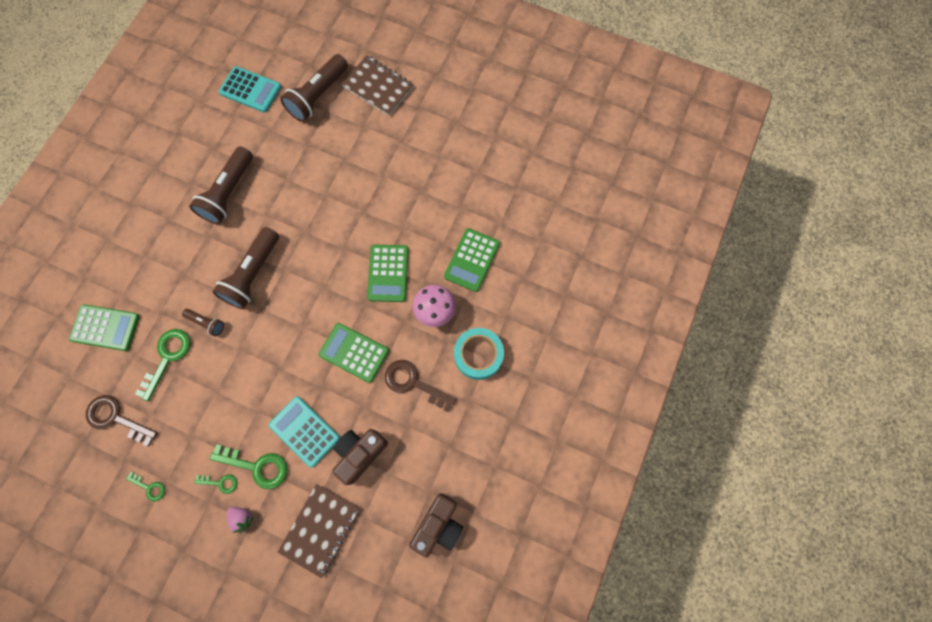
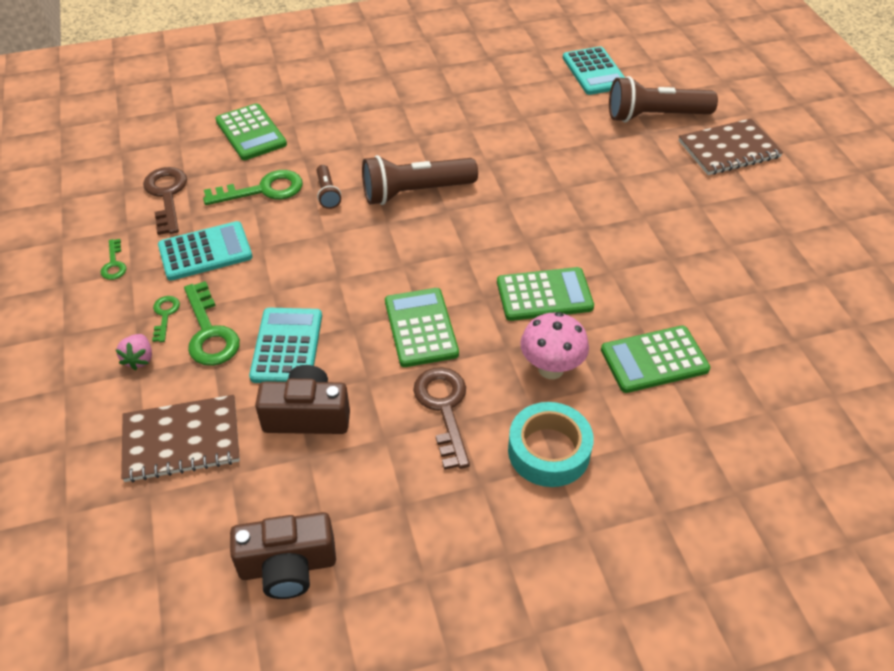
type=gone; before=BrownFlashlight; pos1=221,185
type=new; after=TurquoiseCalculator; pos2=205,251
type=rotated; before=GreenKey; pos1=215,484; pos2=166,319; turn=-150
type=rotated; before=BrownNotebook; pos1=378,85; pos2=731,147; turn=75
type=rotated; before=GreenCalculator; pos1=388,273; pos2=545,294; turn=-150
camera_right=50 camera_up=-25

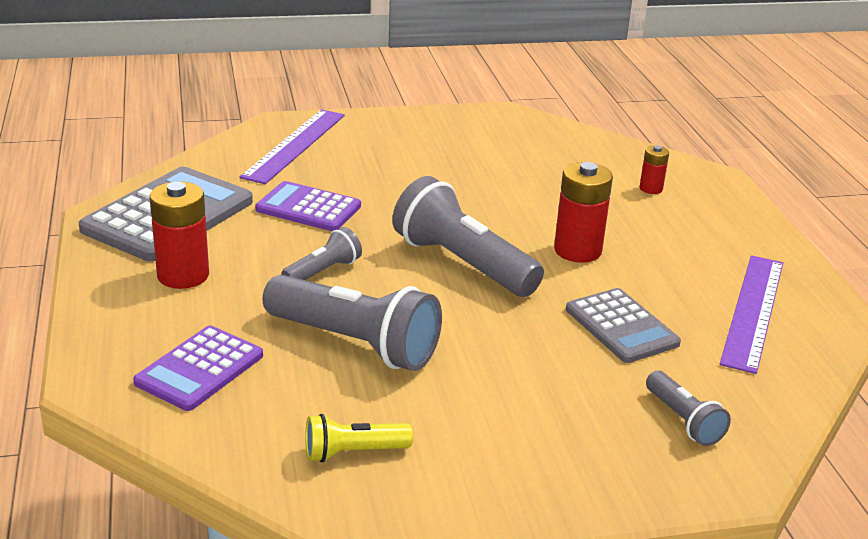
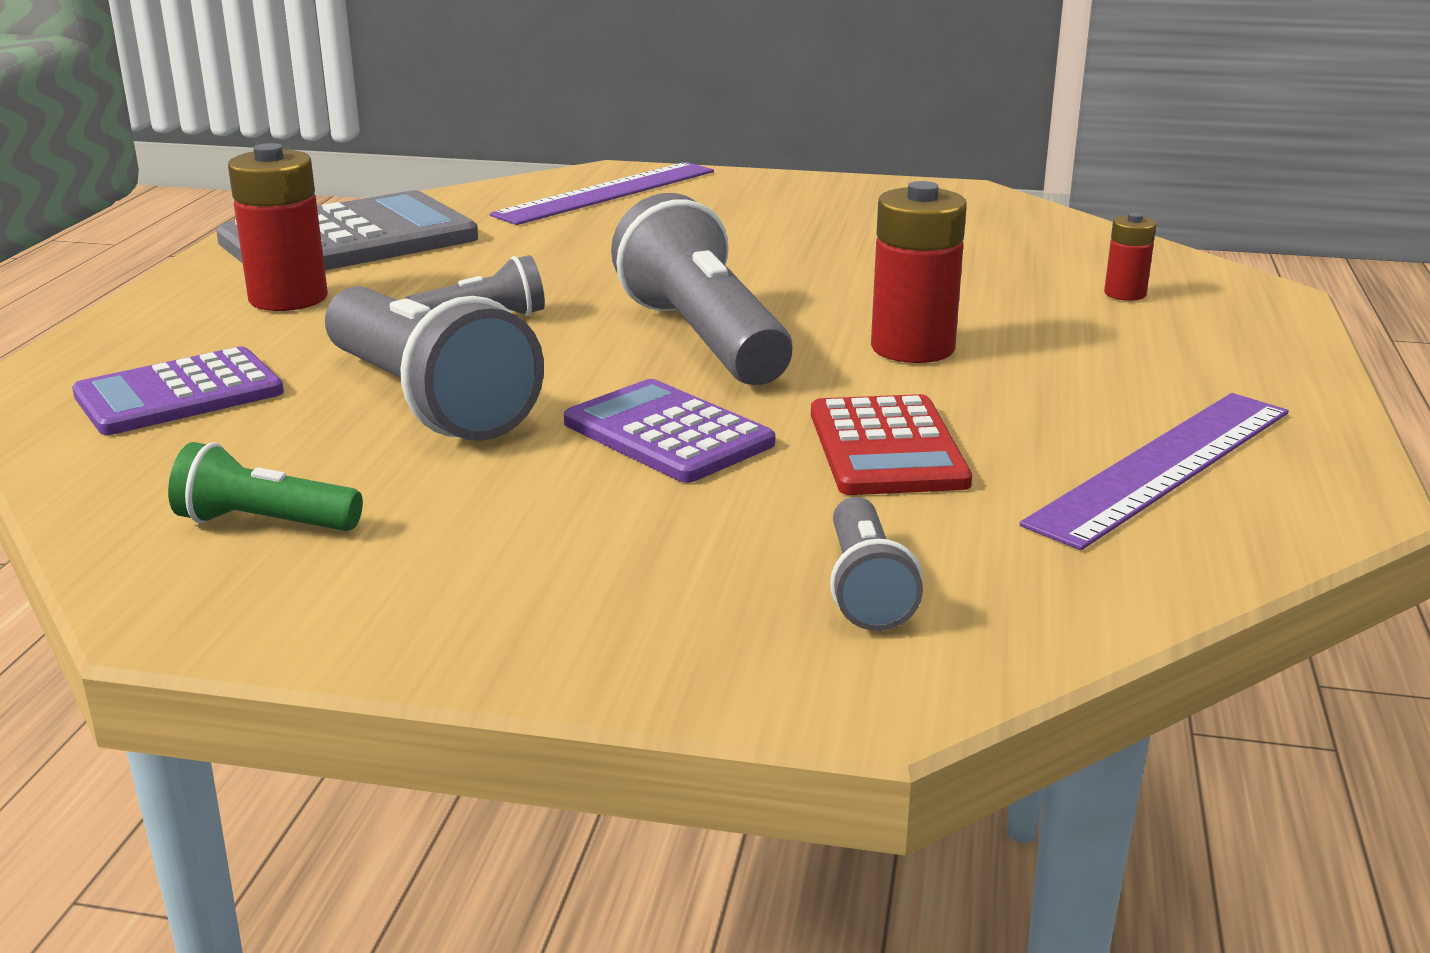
type=shifted; before=PurpleCalculator; pos1=308,206; pos2=669,431
type=repainted; before=YellowFlashlight; after=GreenFlashlight; pos1=359,438; pos2=265,486
type=repainted; before=GreyCalculator; after=RedCalculator; pos1=623,325; pos2=891,444
camera_right=25 camera_up=-5

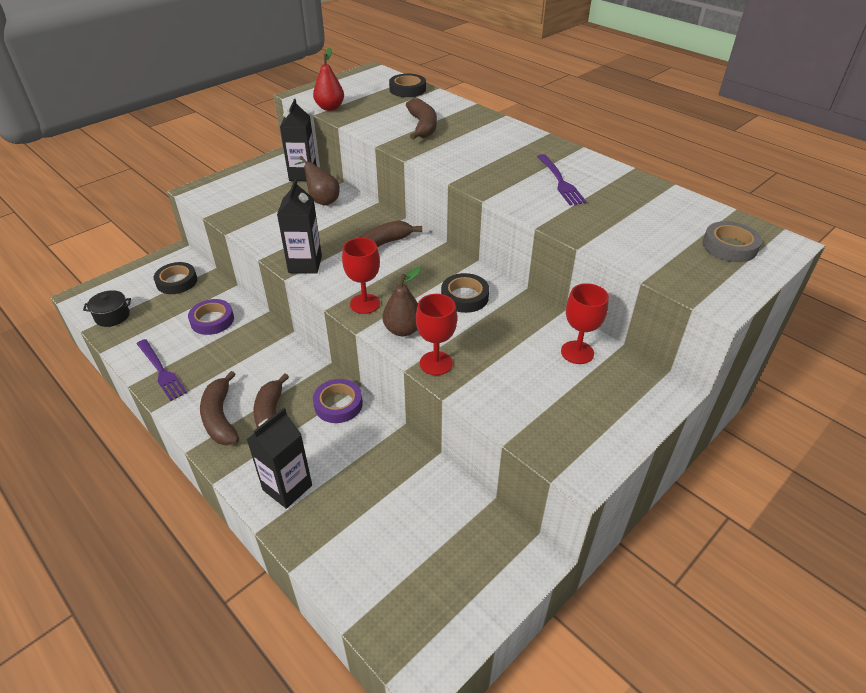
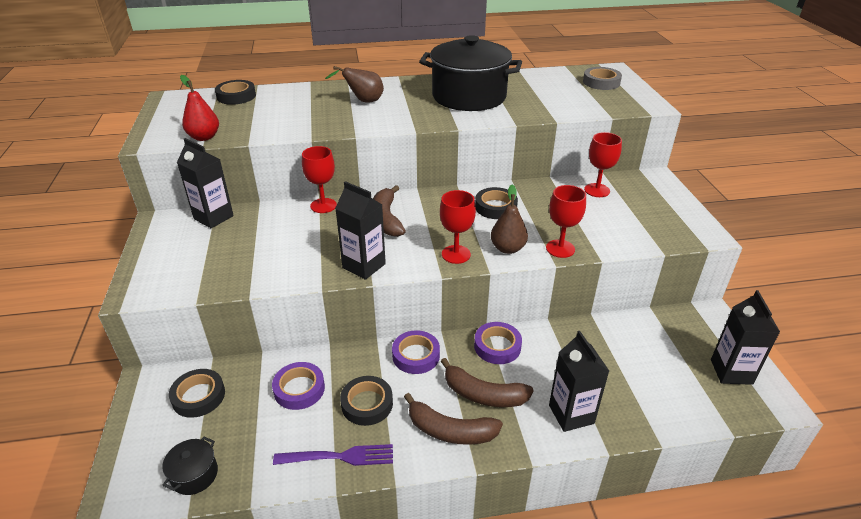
type=gone; before=BrownBanana; pos1=421,119
type=new; after=RedGoblet; pos2=319,179
type=new; after=BlackTape; pos2=366,401
type=new; after=PurpleTape; pos2=416,352
type=new; after=BlackCarton; pos2=745,337
type=shifted; before=BrownPear; pos1=317,180; pos2=354,84
type=swapped; before=PurpleFork; after=BlackPot; pos1=562,180; pos2=470,73
camera_right=-55 camera_up=-5

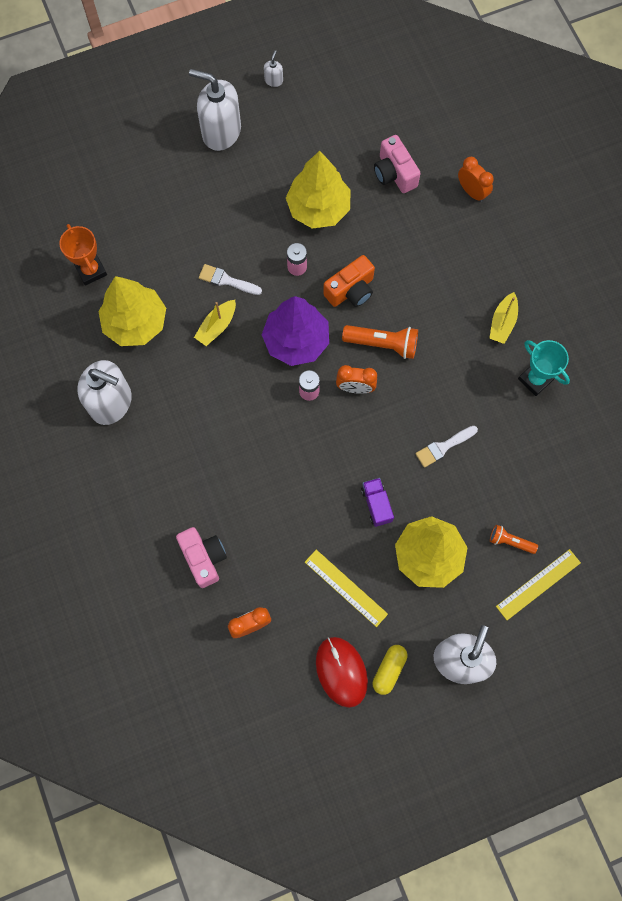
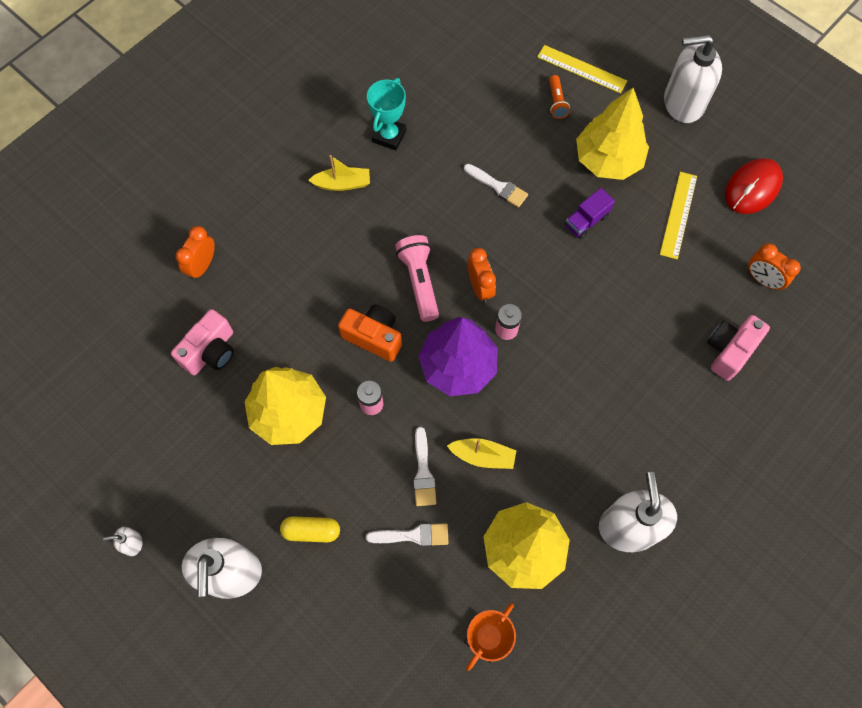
type=new; after=WhiteBrush; pos2=407,534
type=shifted; before=YellowCapsule; pos1=390,670; pos2=310,529
type=repainted; before=OrangeFlashlight; after=PinkFlashlight; pos1=380,342; pos2=417,278
camera_right=-115 camera_up=-5

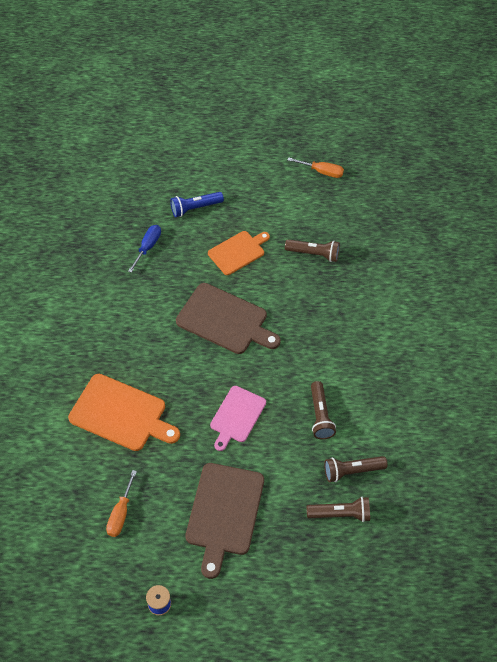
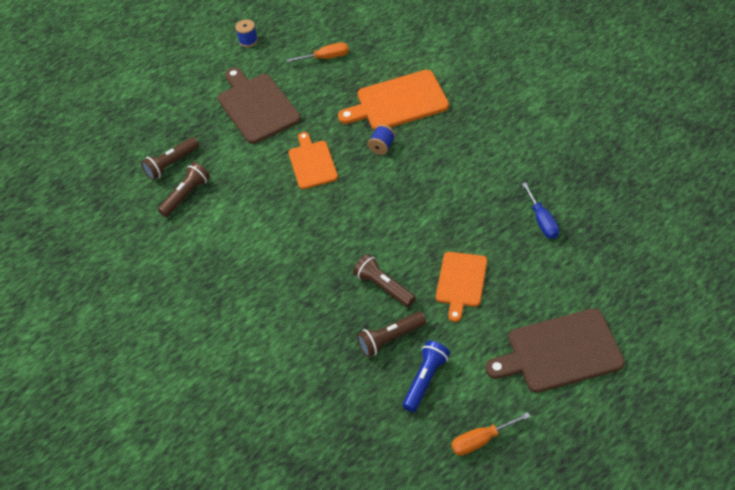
type=new; after=BlueSpool; pos2=382,139
type=shifted; before=BlueFlashlight; pos1=197,204; pos2=426,376
type=shifted; before=BrownCuttingBoard; pos1=228,318; pos2=555,350
type=shifted; before=BrownFlashlight; pos1=323,410; pos2=384,280
type=repainted; before=PinkCuttingBoard; after=OrangeCuttingBoard; pos1=238,418; pos2=313,160
type=rotated; before=OrangeScrewdriver; pos1=121,503; pos2=318,52; turn=105
camera_right=145 camera_up=-5

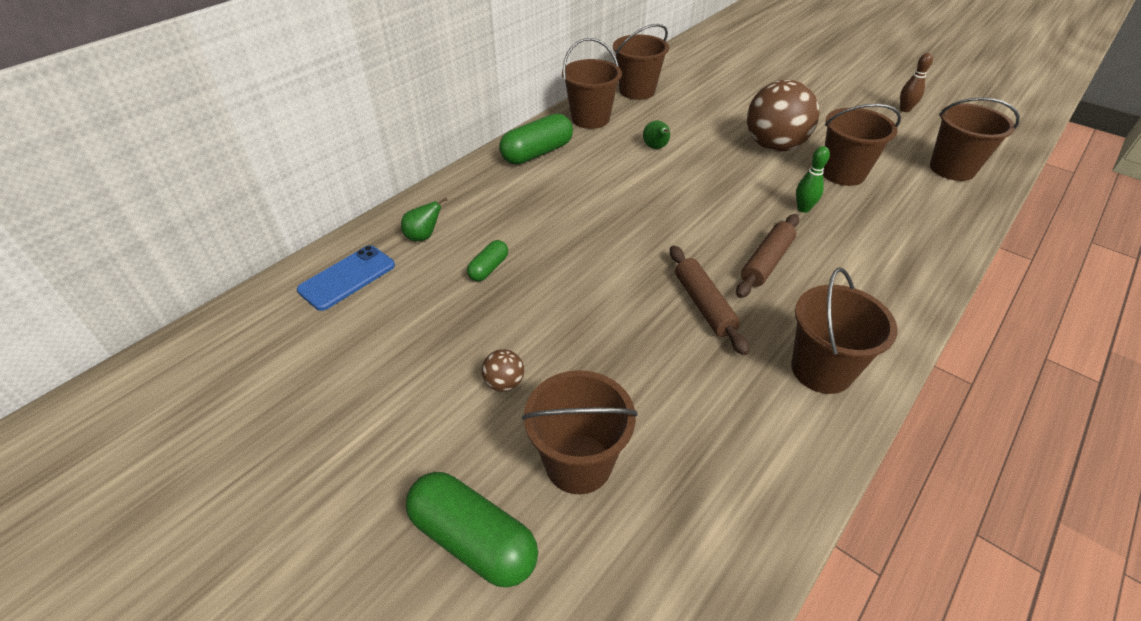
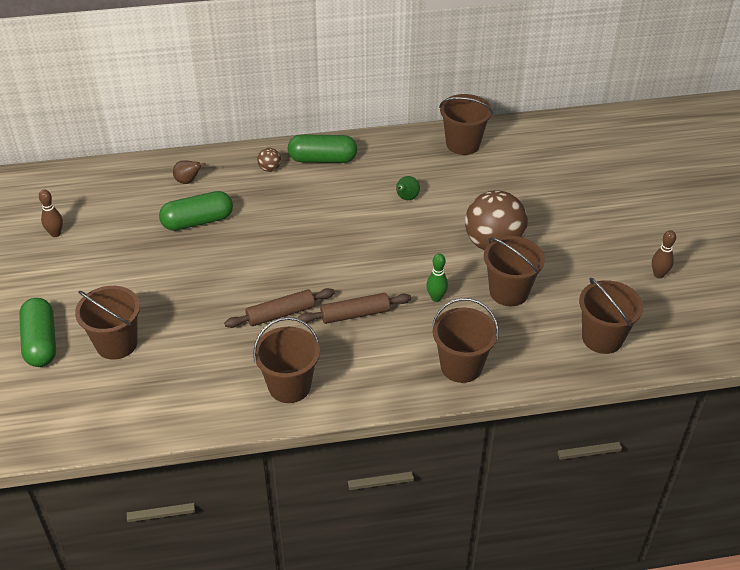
type=gone; before=BluePhone; pos1=346,278
type=new; after=BrownBowlingPin; pos2=51,213
type=shifted; before=BrownBall; pos1=503,370; pos2=269,160
type=shifted; before=BrownBucket; pos1=592,83; pos2=465,340
type=repainted; before=GreenPear; after=BrownPear; pos1=424,219; pos2=189,172
type=rotated; before=BrownRollingPin; pos1=709,300; pos2=279,308; turn=45
type=scaled; before=GreenCapsule; pos1=487,260; pos2=196,211; scale=1.86
camera_right=40 camera_up=0

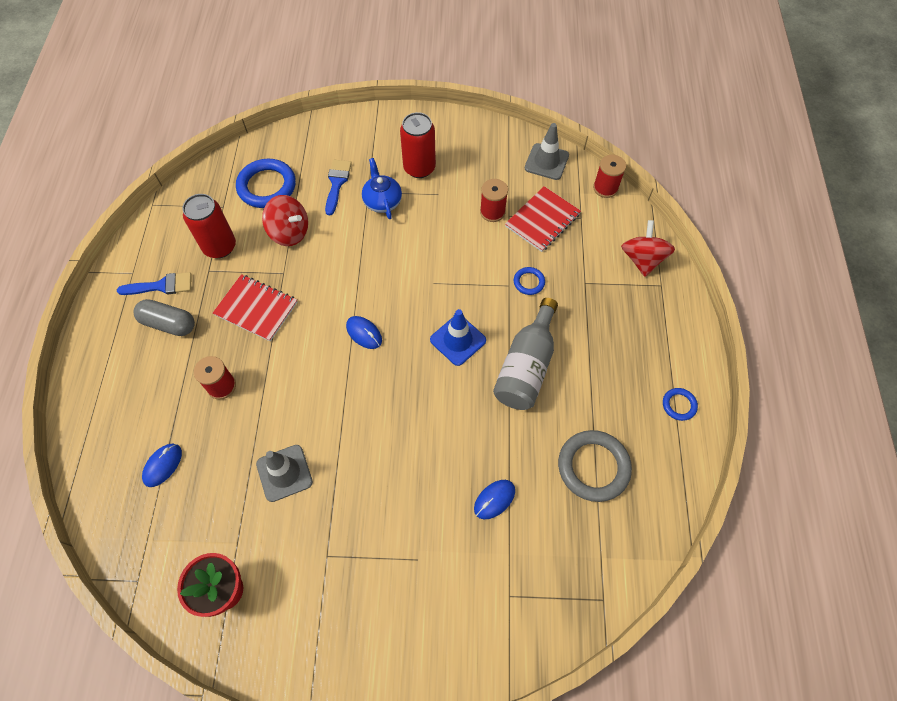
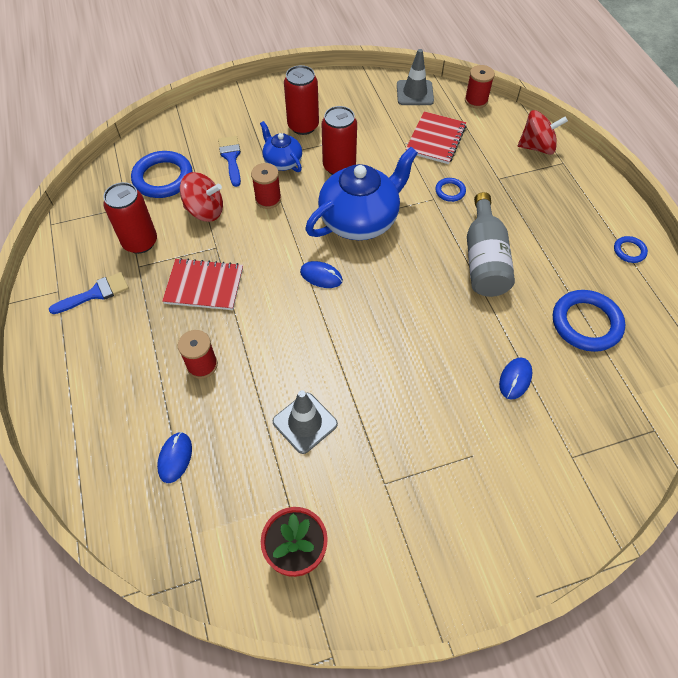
type=gone; before=GreyCapsule; pos1=164,317
type=gone; before=BlueTrafficCone; pos1=458,337
type=new; after=BlueTeapot; pos2=361,193
type=new; after=RedCan; pos2=339,140
type=shifted; before=RedSpool; pos1=494,200; pos2=266,186
type=repainted; before=GreyRing; after=BlueRing; pos1=595,466; pos2=589,321
type=rotated; before=RedSpinningTop; pos1=648,248; pos2=543,132; turn=105
camera_right=-20 camera_up=-5

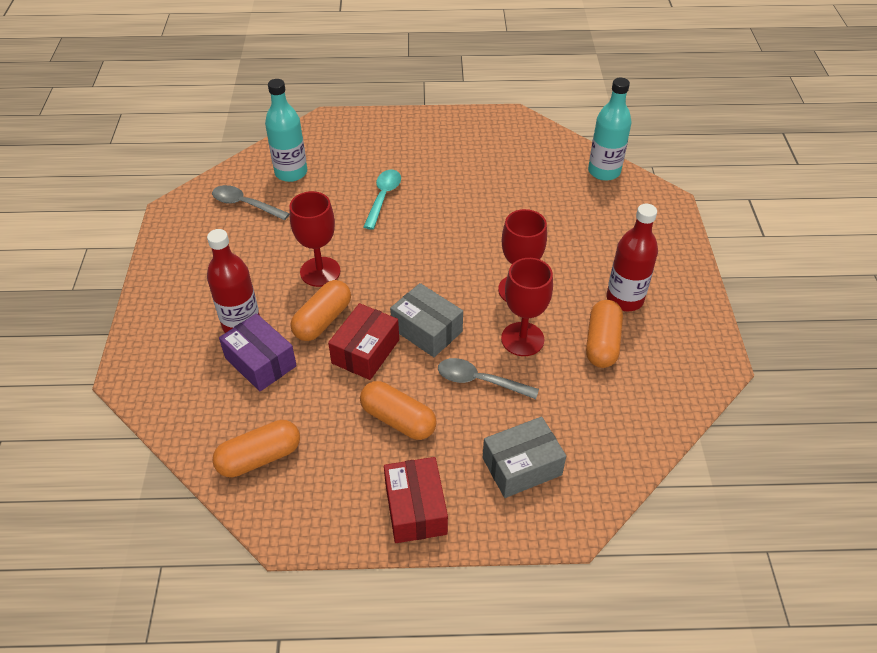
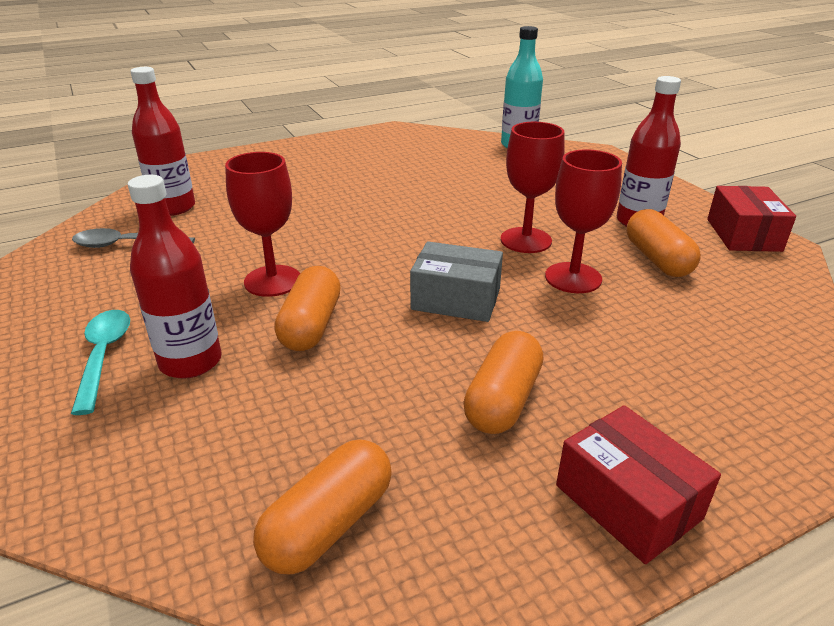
type=gone; before=PurpleBox; pos1=258,352
type=gone; before=GreySpoon; pos1=488,378
type=gone; before=GreyBox; pos1=524,457
type=shifted; before=RedBox; pos1=363,341; pos2=751,219
type=shifted; before=TurquoiseSpoon; pos1=382,200; pos2=100,362
type=repainted; before=TurquoiseBottle; after=RedBottle; pos1=286,130; pos2=162,141
type=rotated; before=OrangeCapsule; pos1=398,410; pos2=503,382; turn=-75
camera_right=-25 camera_up=-15

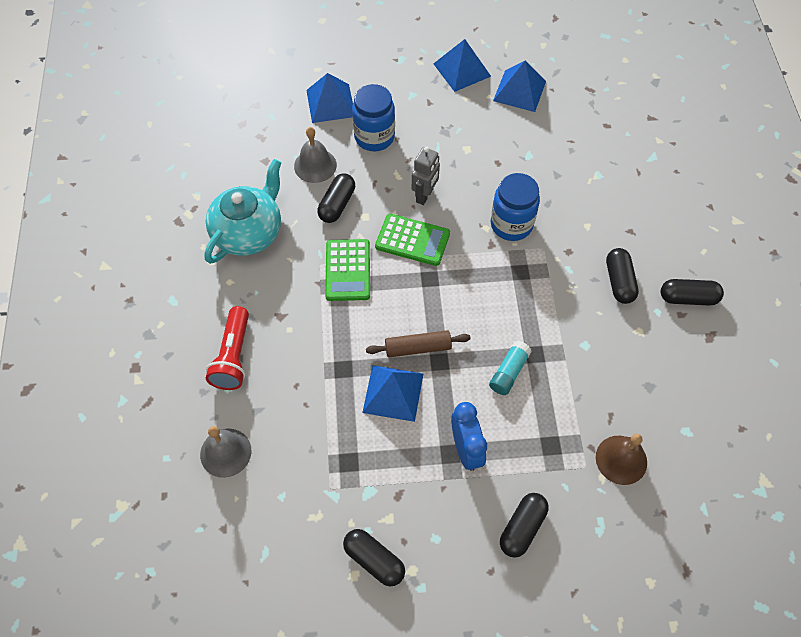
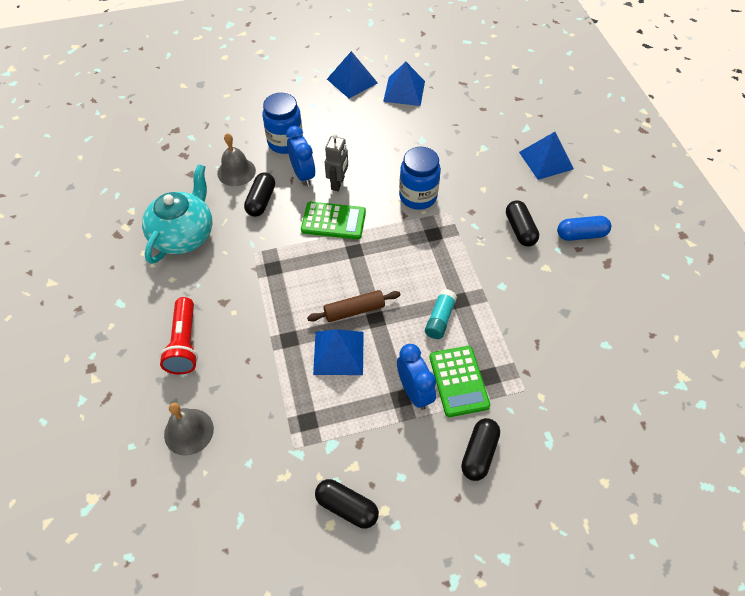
type=gone; before=BrownBell; pos1=621,459
type=new; after=BlueClock; pos2=300,156
type=shifted; before=BluePyramid; pos1=329,98; pos2=546,156
type=shifted; before=GreenCalculator; pos1=347,270; pos2=459,381
type=repainted; before=BlackCapsule; after=BlueCapsule; pos1=692,292; pos2=584,228
camera_right=-10 camera_up=-5

